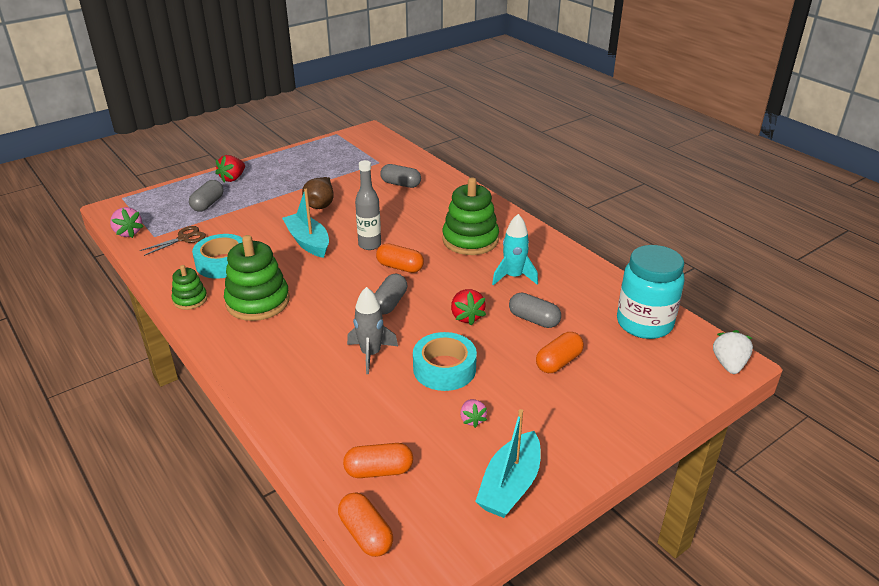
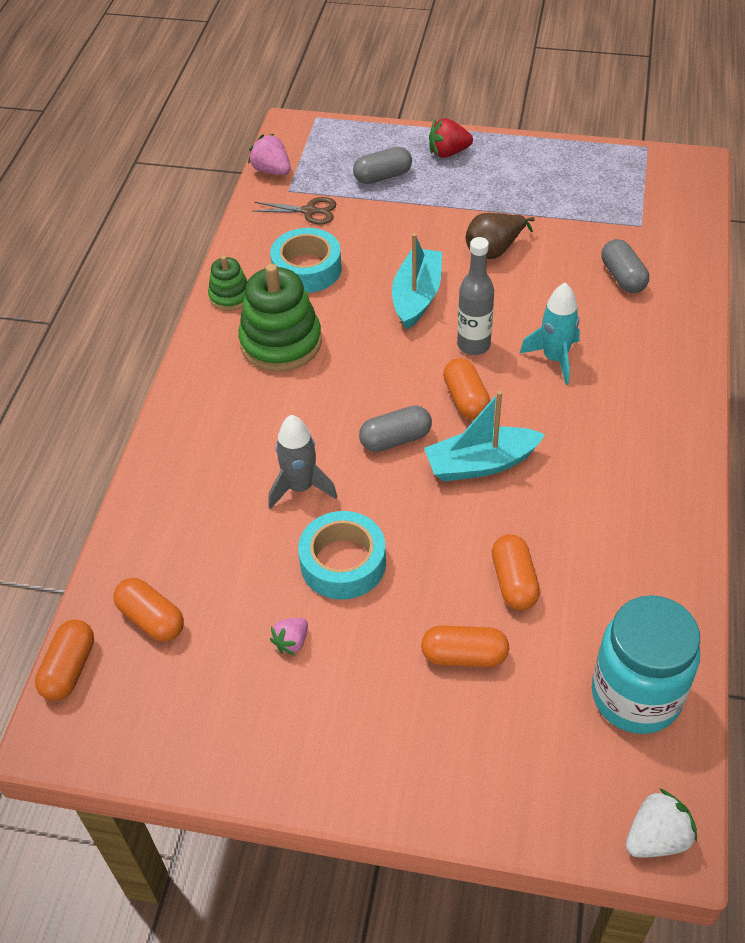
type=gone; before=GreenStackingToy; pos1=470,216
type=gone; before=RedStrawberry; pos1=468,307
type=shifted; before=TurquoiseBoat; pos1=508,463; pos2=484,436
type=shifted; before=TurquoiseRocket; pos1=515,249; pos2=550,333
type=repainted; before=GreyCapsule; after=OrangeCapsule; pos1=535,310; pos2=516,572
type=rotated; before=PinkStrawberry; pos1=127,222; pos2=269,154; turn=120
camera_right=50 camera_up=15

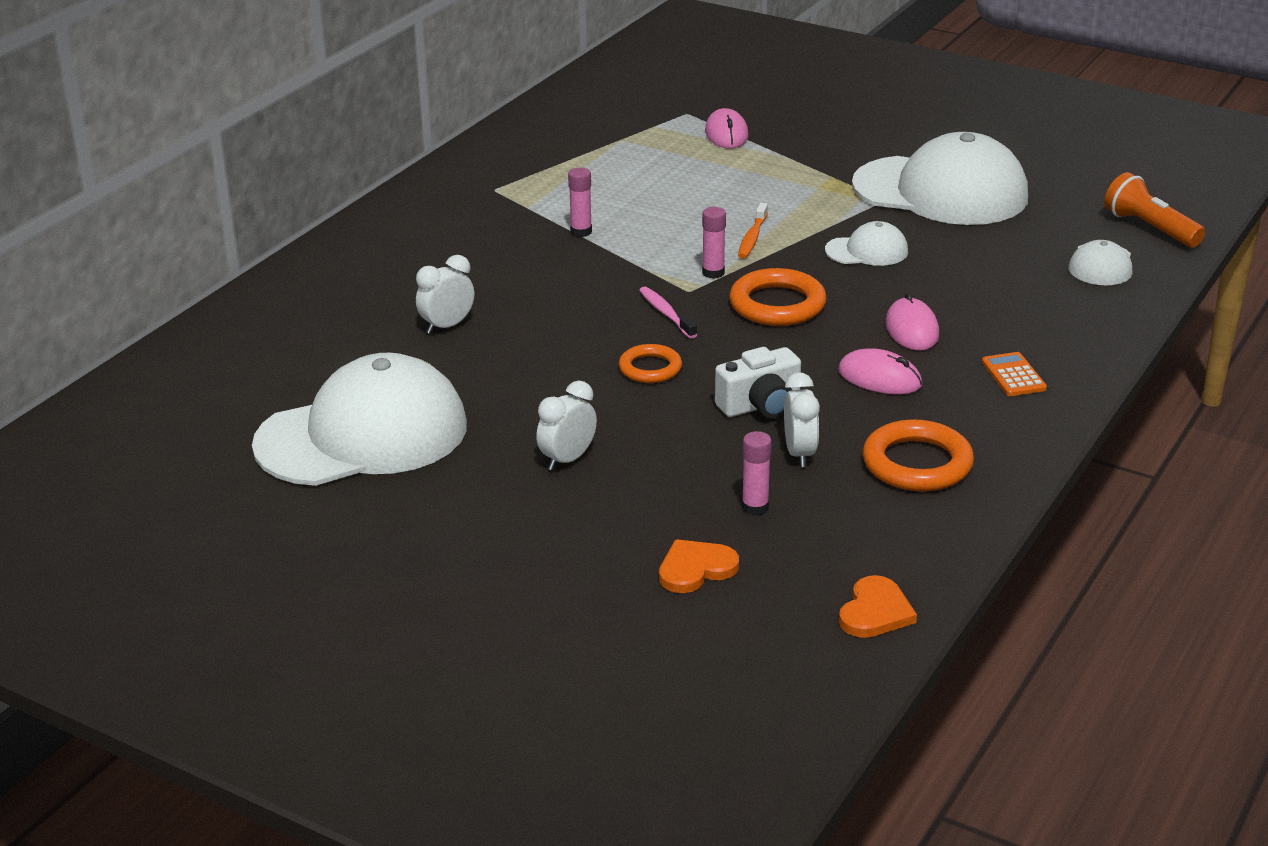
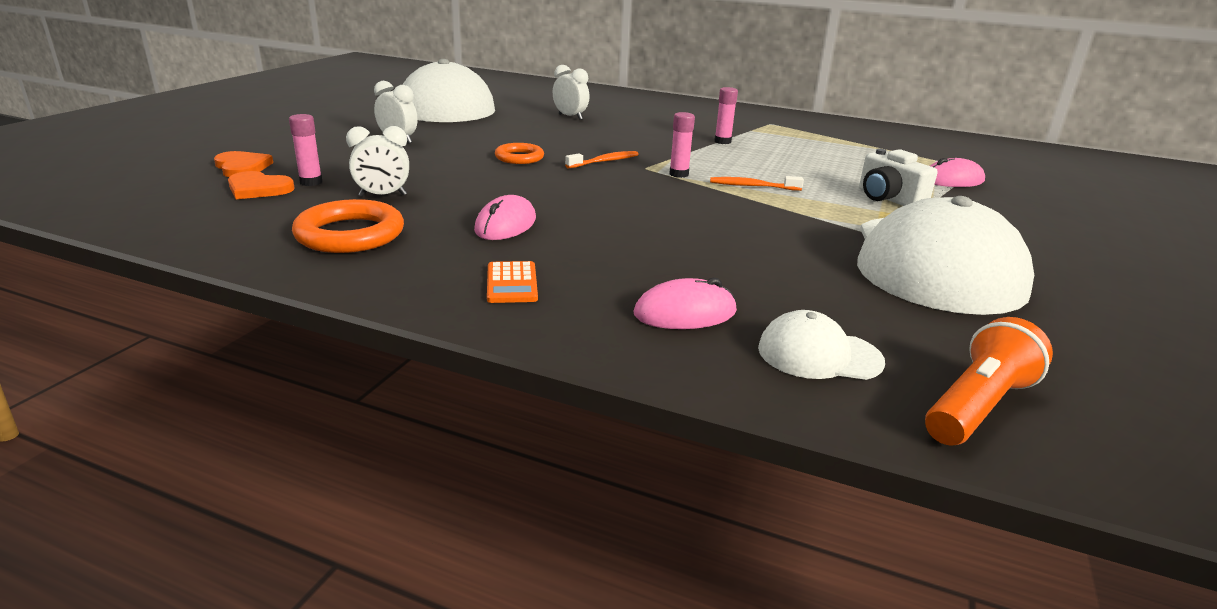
type=gone; before=OrangeRing; pos1=778,297
type=gone; before=WhiteCap; pos1=866,243
type=shifted; before=WhiteCamera; pos1=758,382; pos2=898,177
type=shifted; before=OrangeHeart; pos1=878,606; pos2=261,185
type=shifted; before=PinkMouse; pos1=912,322; pos2=685,303
type=repainted; before=PinkToothbrush; after=OrangeToothbrush; pos1=668,313; pos2=602,159
type=rotated; before=OrangeCalculator; pos1=1014,374; pos2=512,282; turn=105
camera_right=80 camera_up=-5

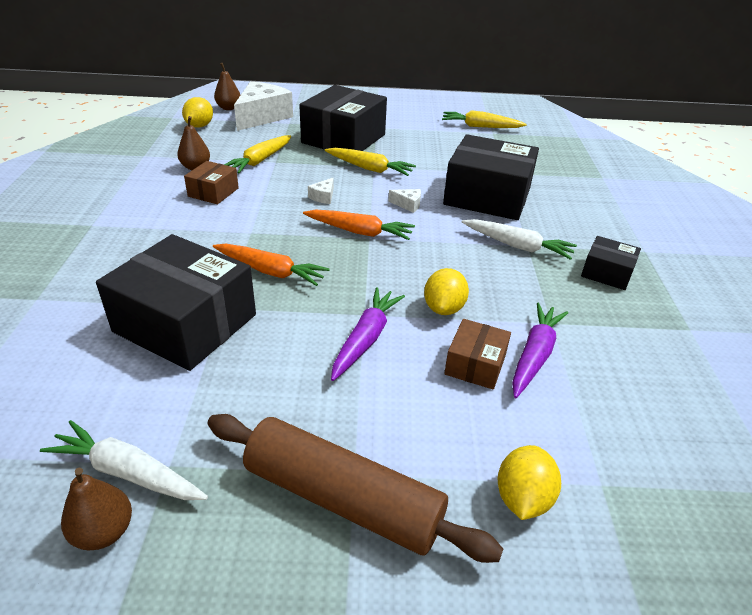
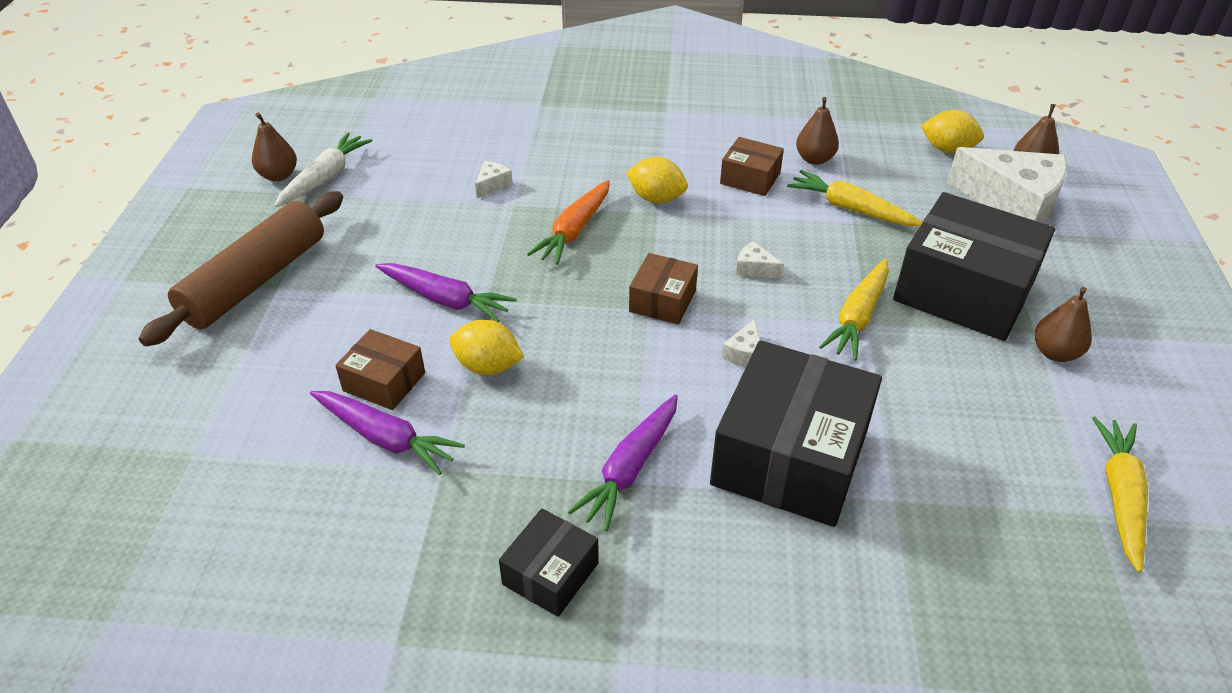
type=new; after=BrownPear; pos2=1063,324
type=shifted; before=YellowLemon; pos1=529,482; pos2=657,180
type=swapped; before=BlackBox; after=WhiteCheese; pos1=176,302; pos2=494,179
type=swapped; before=OrangeCarrot; after=BrownBox; pos1=359,225; pos2=663,289
type=repainted; before=WhiteCarrot; after=PurpleCarrot; pos1=519,239; pos2=623,462
camera_right=95 camera_up=5

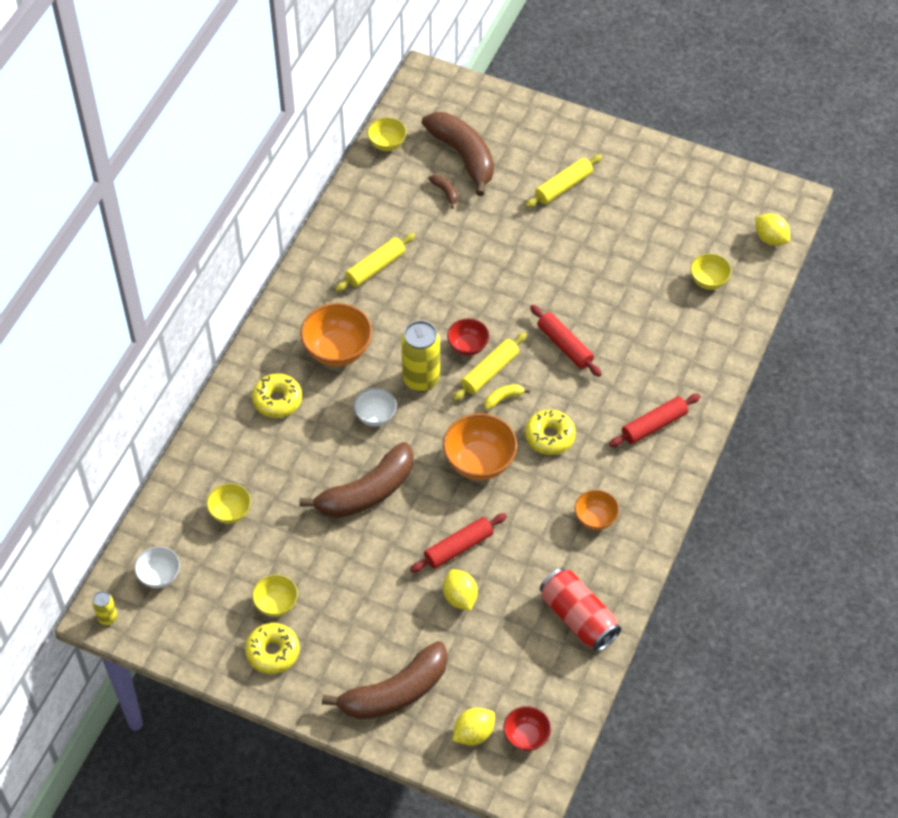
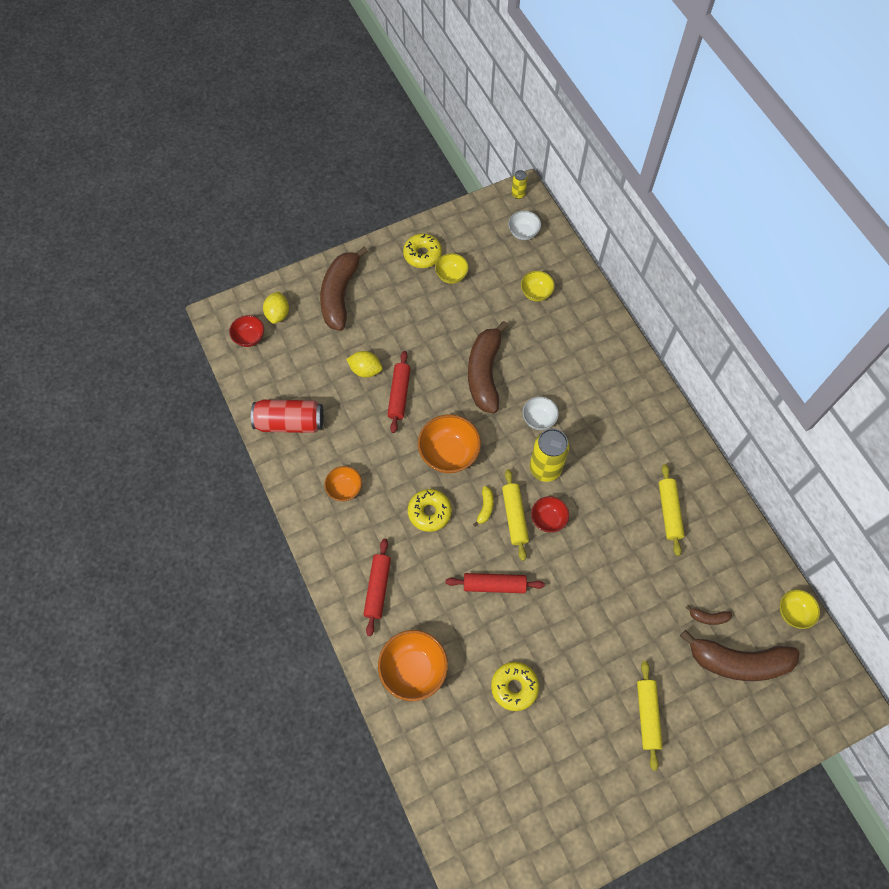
type=gone; before=YellowBowl; pos1=711,271
type=gone; before=YellowLemon; pos1=773,230
type=shifted; before=YellowDonut; pos1=277,395; pos2=515,686
type=shifted; before=OrangeBowl; pos1=336,335; pos2=413,665
camera_right=130 camera_up=10

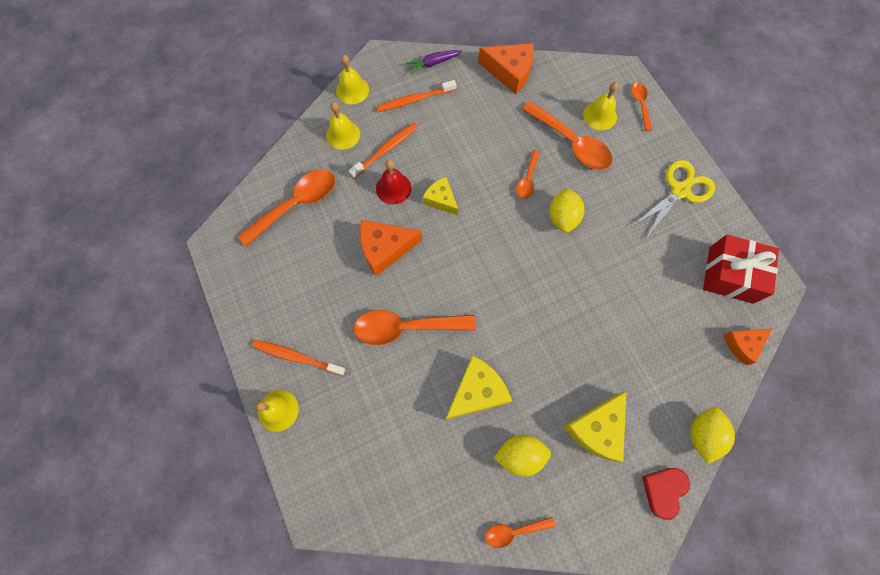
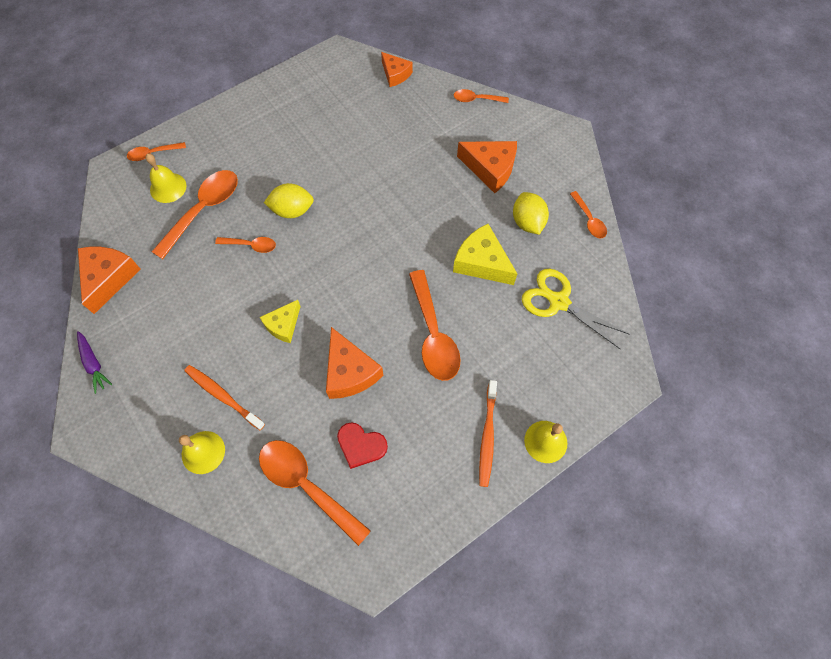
type=gone; before=YellowBell; pos1=352,80
type=gone; before=OrangeToothbrush; pos1=416,96
type=gone; before=RedBell; pos1=393,182
type=gone; before=RedGift; pos1=741,269
type=shifted; before=YellowScissors; pos1=673,199; pos2=576,309
type=shifted; before=RedHeart; pos1=666,494; pos2=362,445
type=swapped; before=YellowLemon; after=OrangeSpoon; pos1=712,435; pos2=481,96
type=repainted; before=YellowCheese; after=OrangeCheese; pos1=595,426; pos2=487,167
camera_right=-100 camera_up=-5

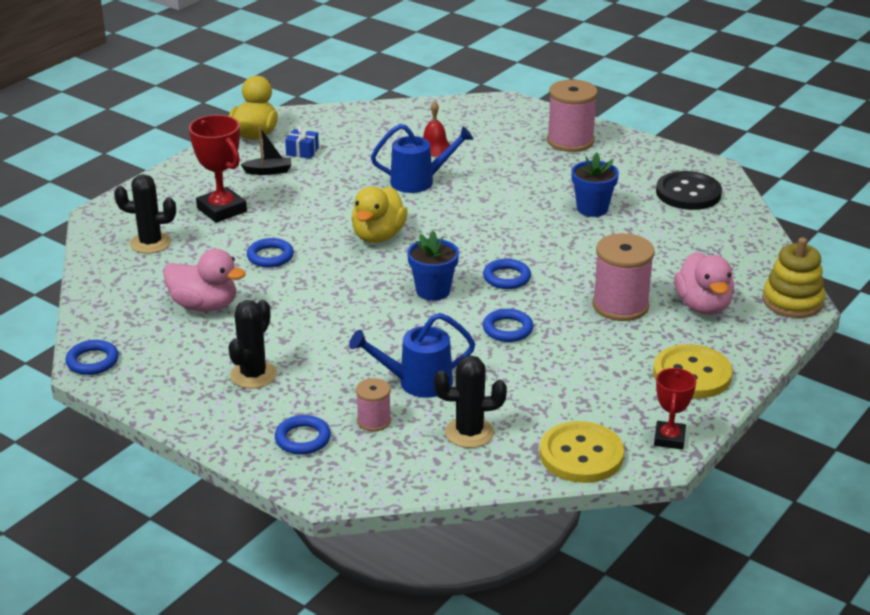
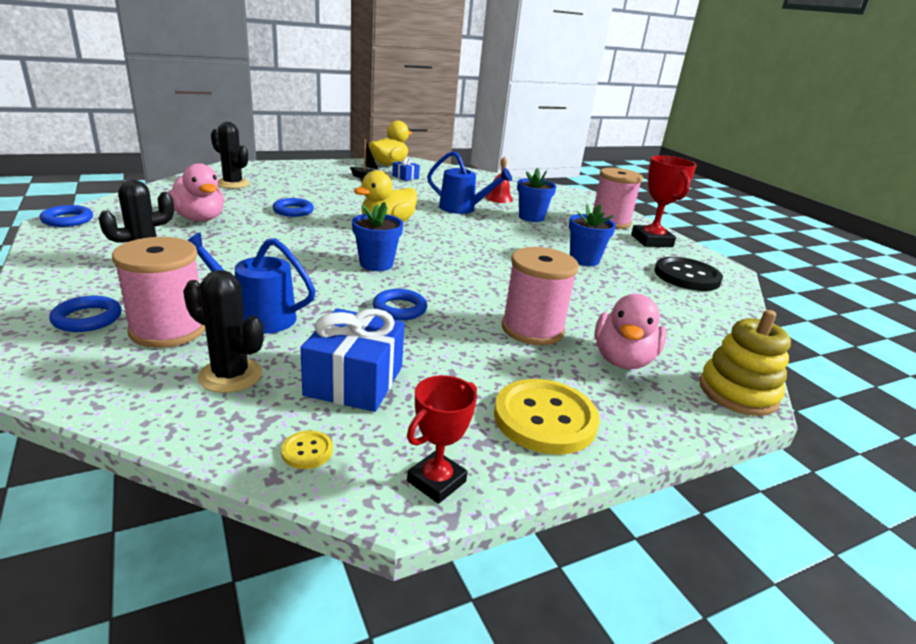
type=gone; before=BlueRing; pos1=507,274
type=new; after=BlueGift; pos2=352,360
type=new; after=BlueFlowerPot; pos2=537,195
type=shifted; before=RedTrophy; pos1=218,169; pos2=664,201
type=scaled; before=PinkSpool; pos1=373,404; pos2=158,292; scale=1.85
type=scaled; before=YellowButton; pos1=582,452; pos2=307,450; scale=0.42
camera_right=25 camera_up=-5

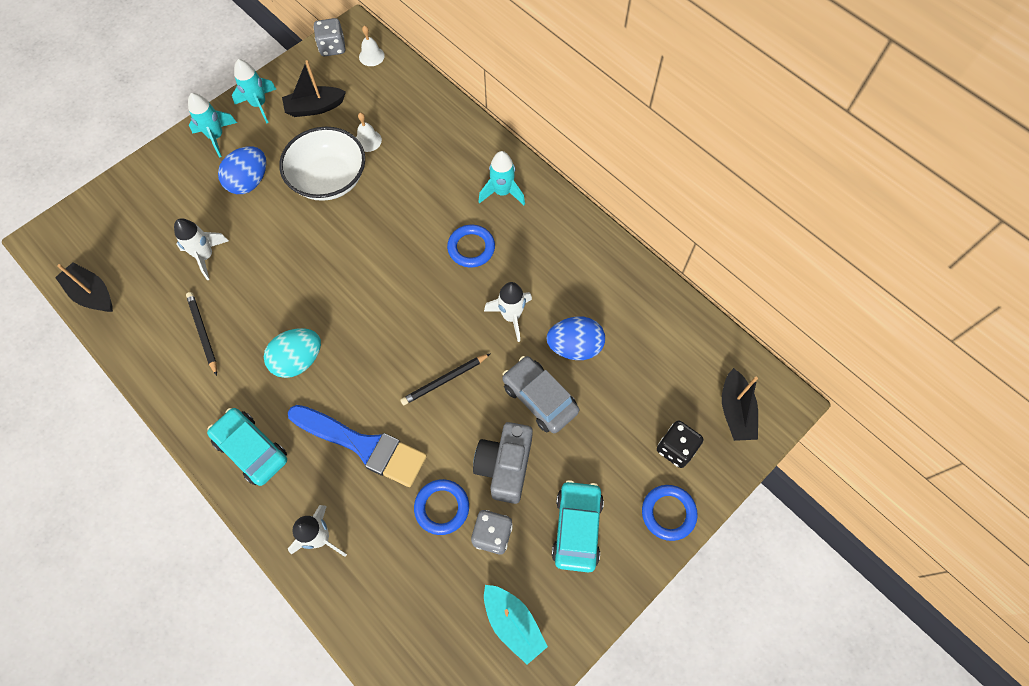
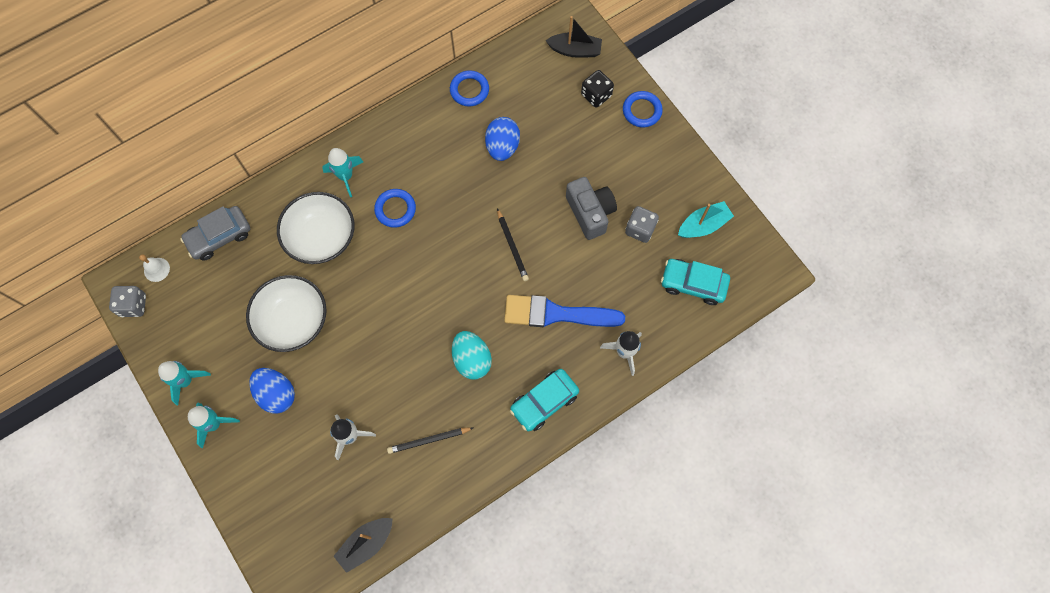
type=gone; before=BlackBoat; pos1=314,88
type=gone; before=WhiteBell; pos1=369,132
type=gone; before=WhiteRocket; pos1=508,312
type=new; after=WhiteBowl; pos2=316,228
type=shifted; before=BlueRing; pos1=441,507; pos2=469,88
type=shifted; before=GreyCar; pos1=540,394; pos2=215,233
type=shifted; before=TurquoiseCar; pos1=578,526; pos2=695,282
type=rotated; before=BlueBrush; pos1=357,446; pos2=564,311; turn=-120
type=rotated; before=GreyCamera; pos1=503,463; pos2=591,208; turn=-135
camera_right=-80 camera_up=5

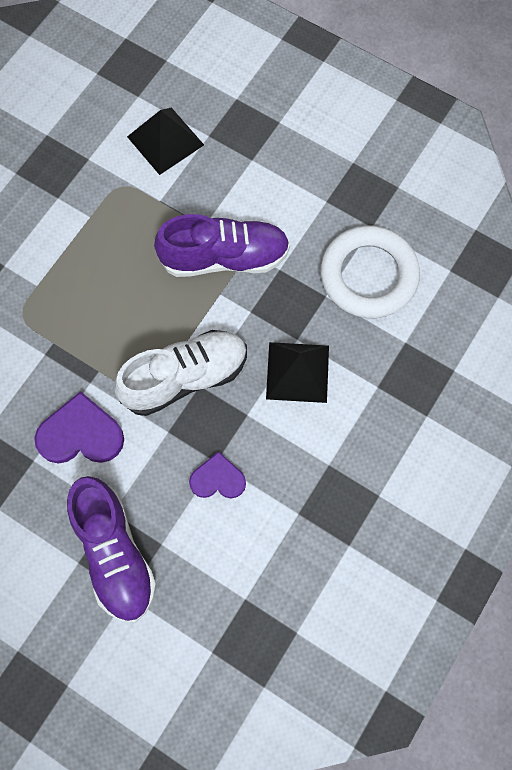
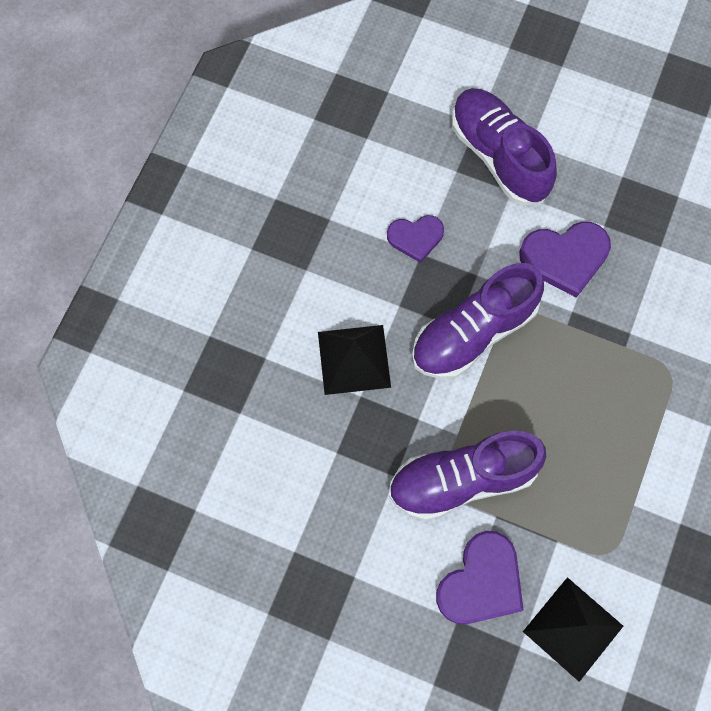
type=gone; before=WhiteRing; pos1=370,271
type=new; after=PurpleHeart; pos2=480,577
type=repainted; before=WhiteShoe; after=PurpleShoe; pos1=180,373; pos2=478,321
camera_right=170 camera_up=0

